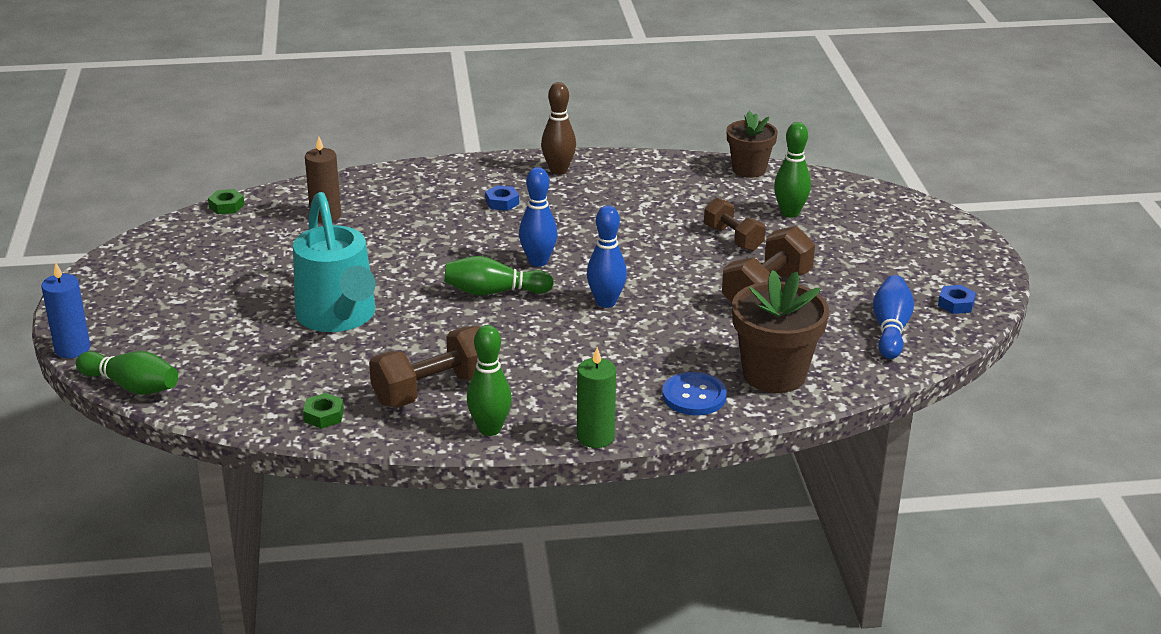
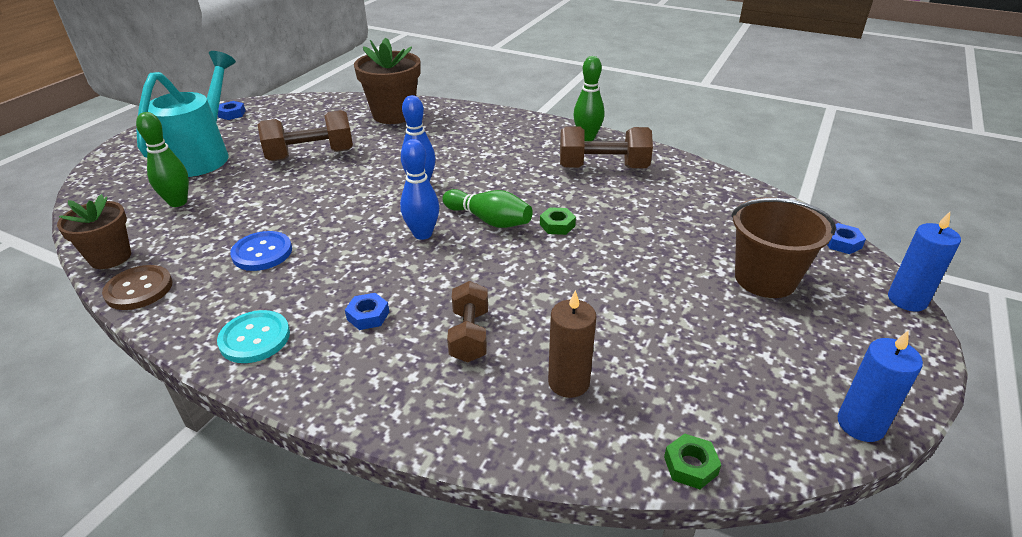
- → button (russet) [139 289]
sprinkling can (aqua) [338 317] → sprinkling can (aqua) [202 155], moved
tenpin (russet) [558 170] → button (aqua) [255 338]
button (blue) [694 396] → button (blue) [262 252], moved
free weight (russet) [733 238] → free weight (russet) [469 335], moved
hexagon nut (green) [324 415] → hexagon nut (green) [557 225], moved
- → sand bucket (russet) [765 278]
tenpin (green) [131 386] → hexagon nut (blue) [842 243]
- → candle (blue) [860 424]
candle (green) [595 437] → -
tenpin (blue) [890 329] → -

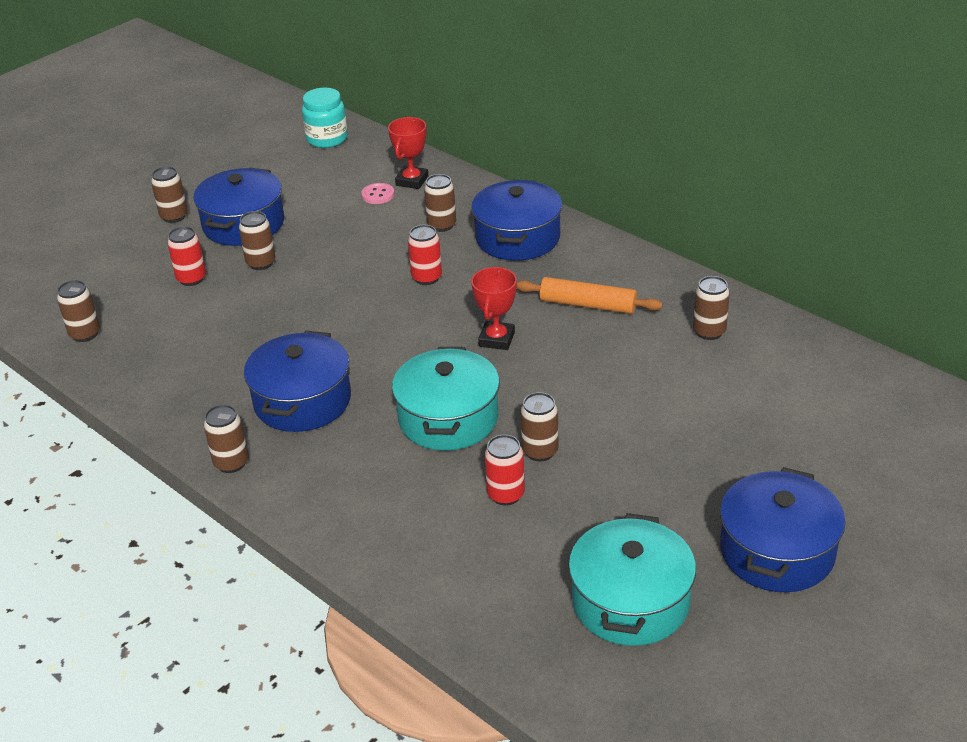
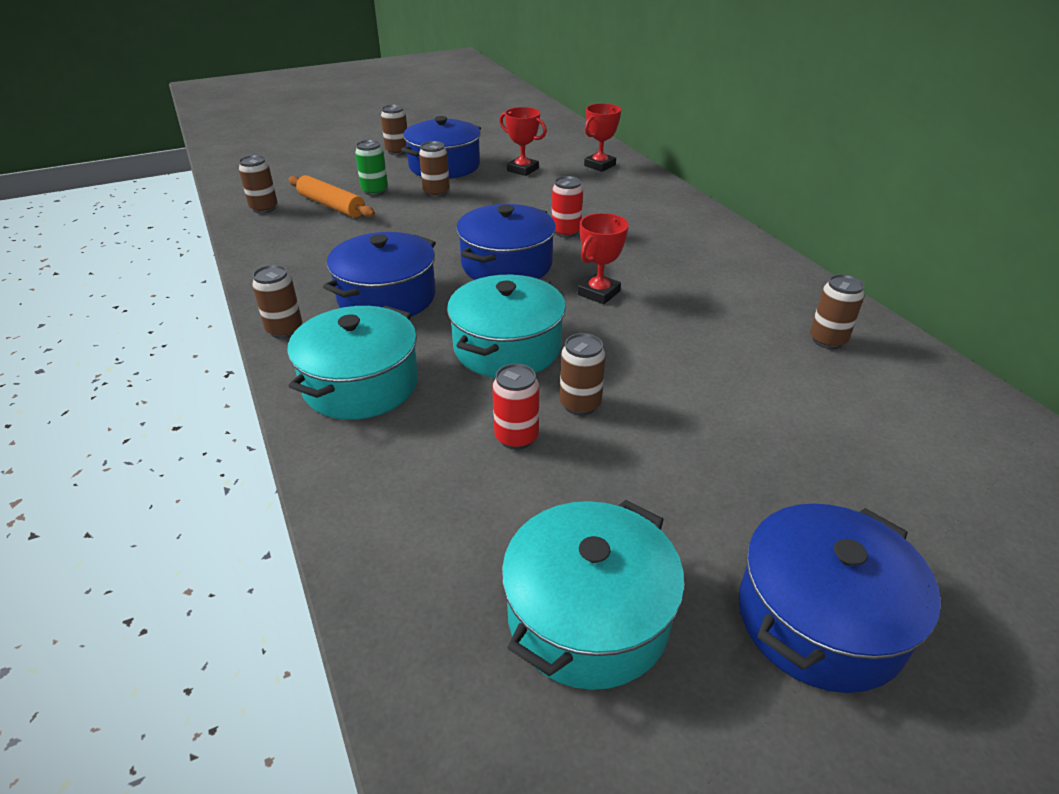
- → cooking pot (aqua) [361 384]
dough roller (orange) [588 305] → dough roller (orange) [331 206], moved
tin (red) [191 279] → tin (green) [375 191]
cooking pot (blue) [517 238] → cooking pot (blue) [507 265], moved
- → trophy (red) [522 170]
jam jar (aqua) [327 139] → -
button (rosy) [378 195] → -
tin (russet) [441 225] → -

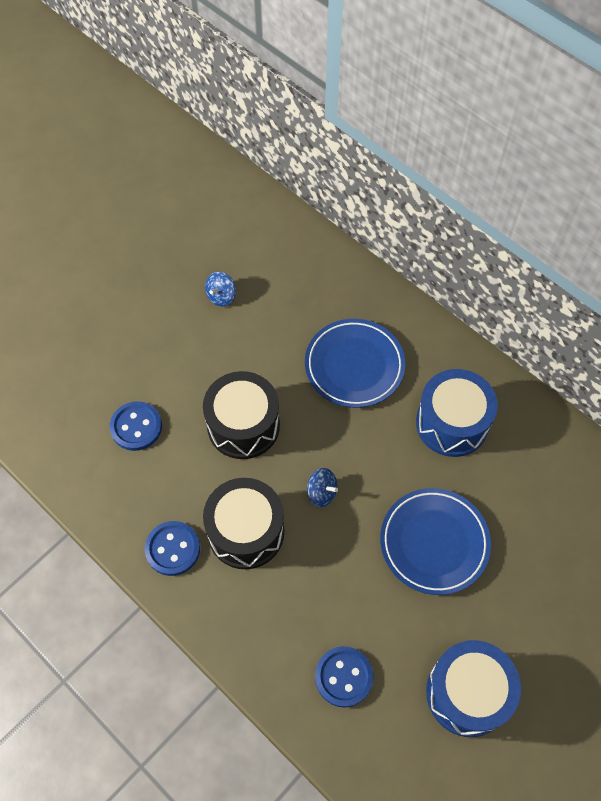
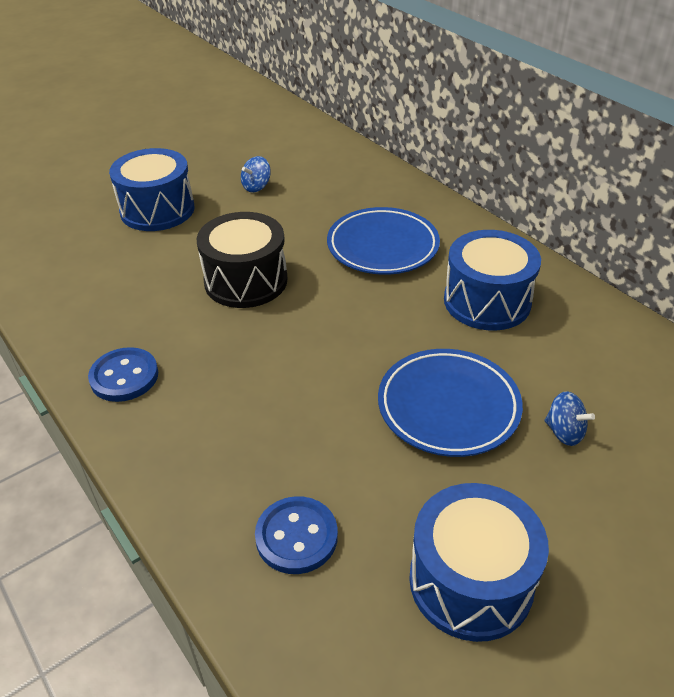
- → toy drum (blue) [157 210]
spinning top (blue) [321 493] → spinning top (blue) [564 432], moved
button (blue) [136 427] → -
toy drum (ebony) [246 531] → -

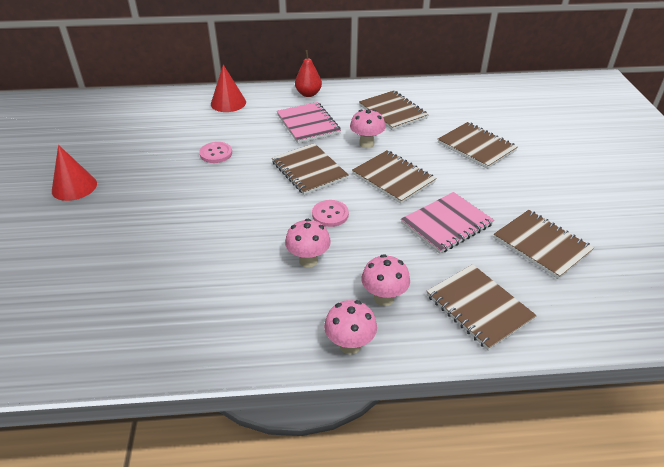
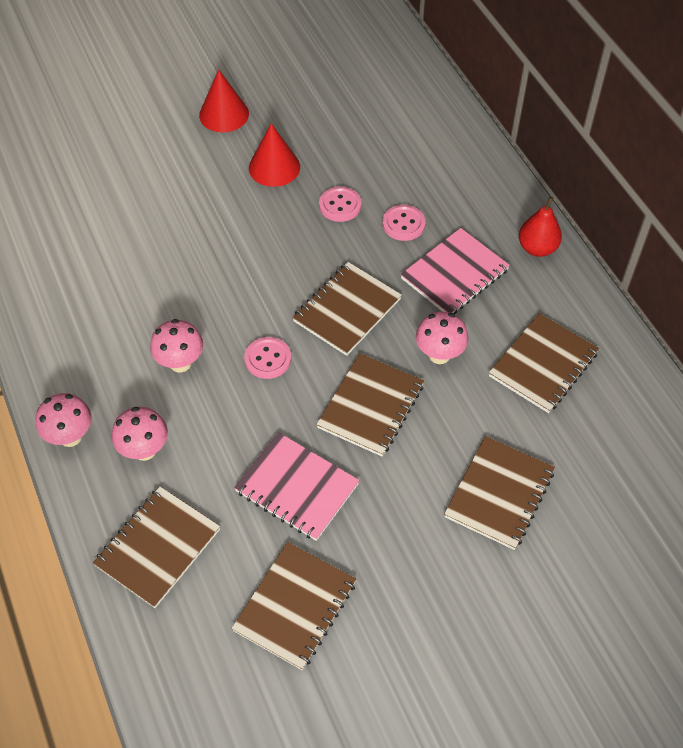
cone shape (red) [228 103] → cone shape (red) [274 167], moved
- → button (rosy) [403 224]

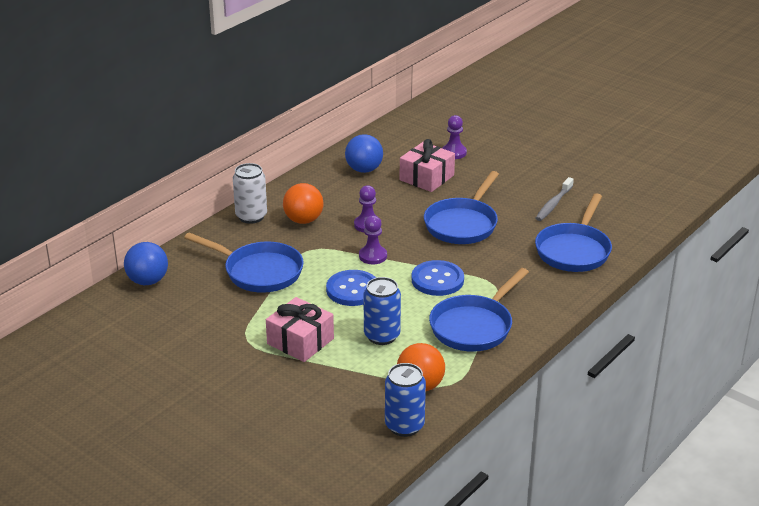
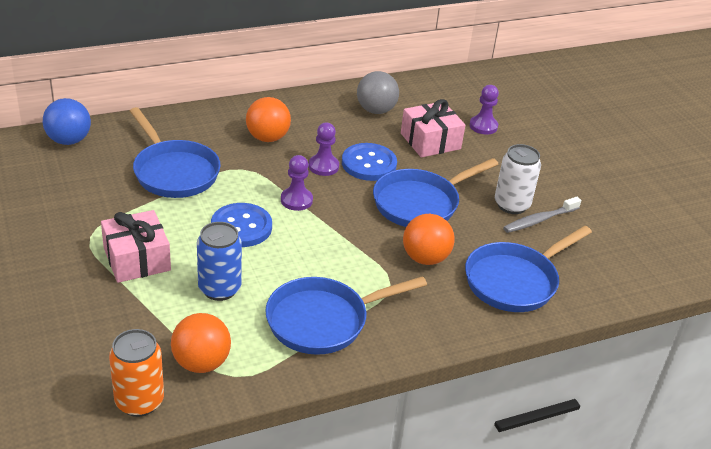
tin (blue) [404 426] → tin (orange) [139 401]
button (blue) [437 280] → button (blue) [369 164], moved
play ball (blue) [364 170] → play ball (ash-grey) [376 110]
- → play ball (orange) [425 258]
tin (snow-white) [251 216] → tin (snow-white) [511 205], moved

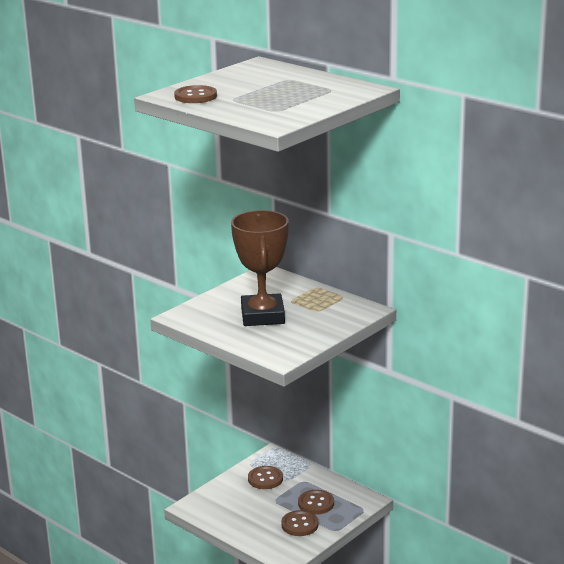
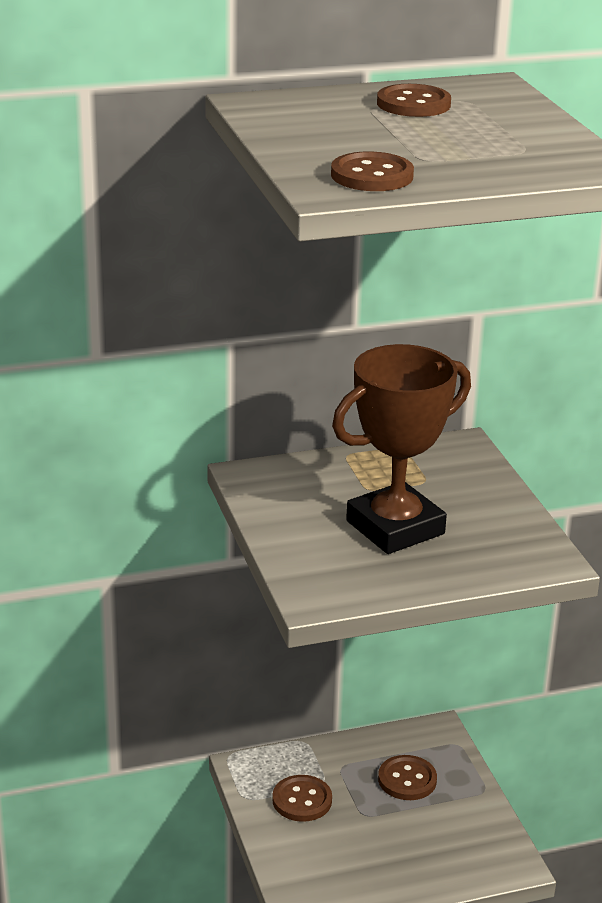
trophy (russet) [262 316] → trophy (russet) [395 527], 60 degrees counterclockwise
button (russet) [300 525] → button (russet) [413 104], moved

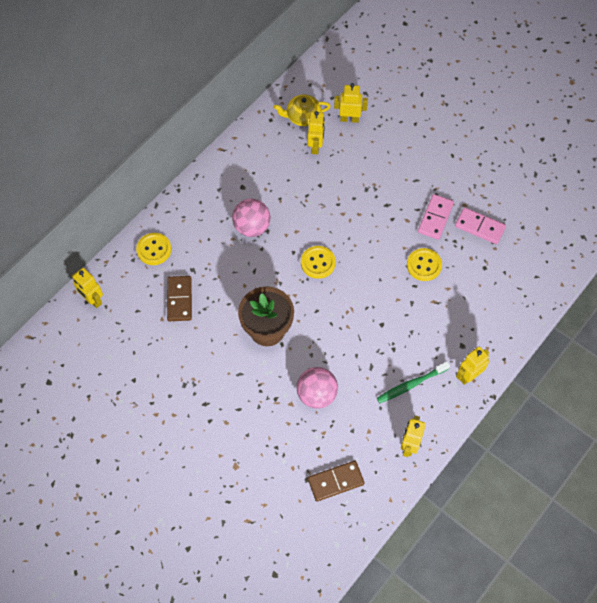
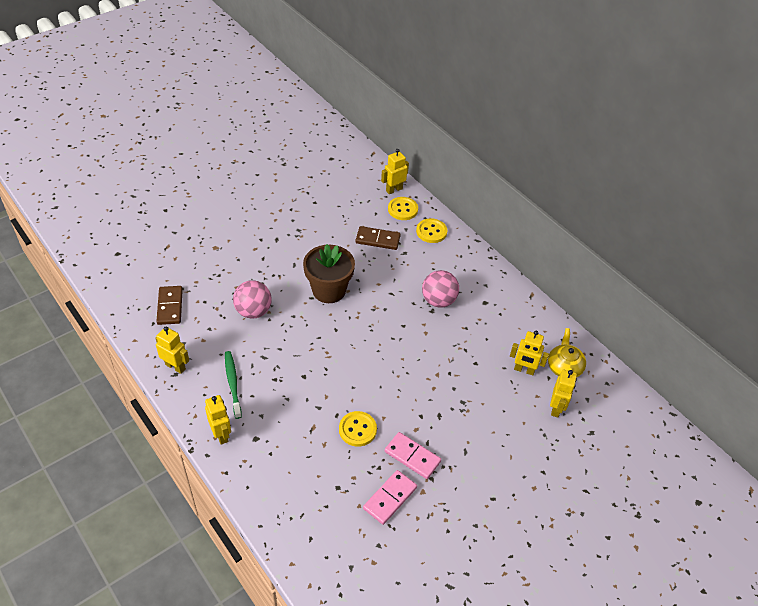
button (yellow) [318 263] → button (yellow) [402 209], moved

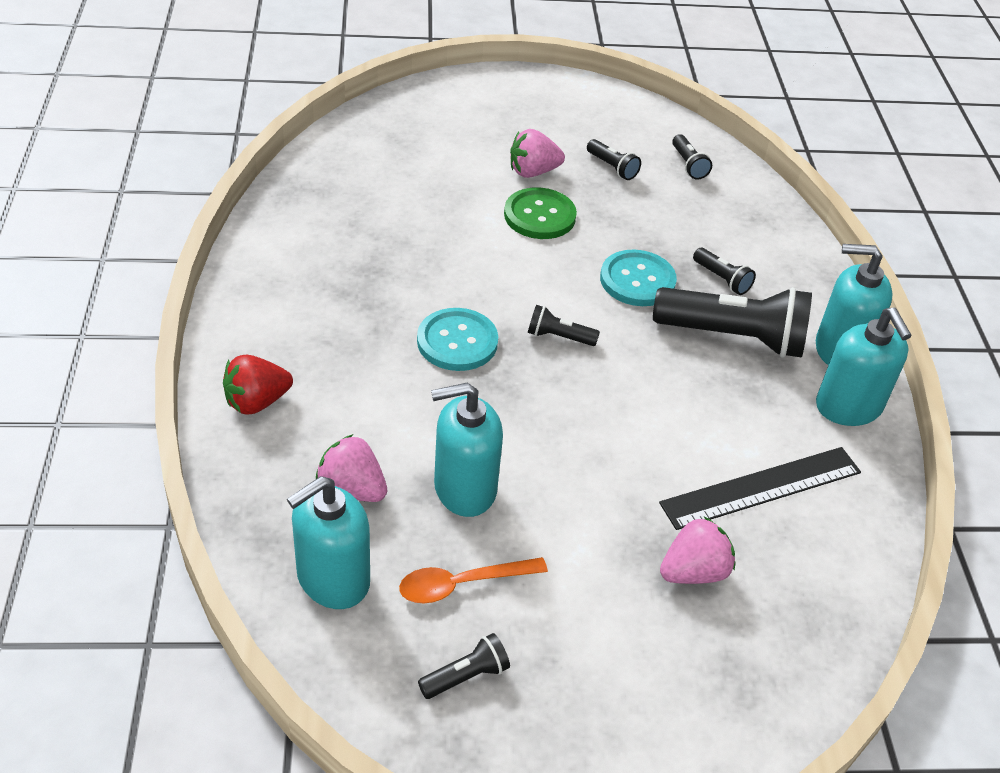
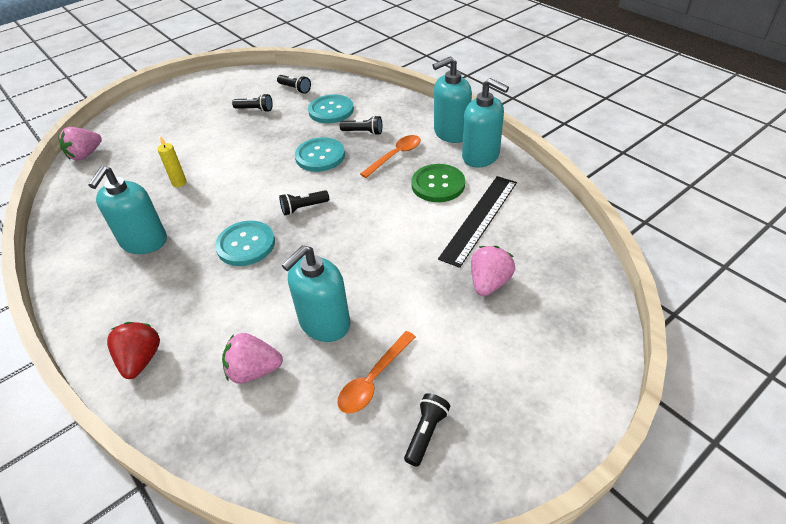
toy strawberry (rosy) [533 172] → toy strawberry (rosy) [85 155], moved
pump bottle (aqua) [333 579] → pump bottle (aqua) [144 242], moved
toy strawberry (red) [257 402] → toy strawberry (red) [141 360], 150 degrees clockwise
- → candle (yellow) [179 183]
- → button (aqua) [331 110]
pocket torch (ebony) [733 337] → spoon (orange) [395 156]
button (green) [539 216] → button (green) [438 184], moved

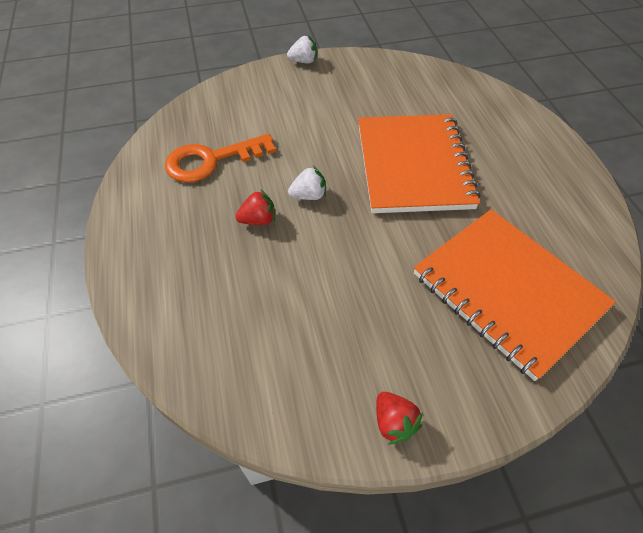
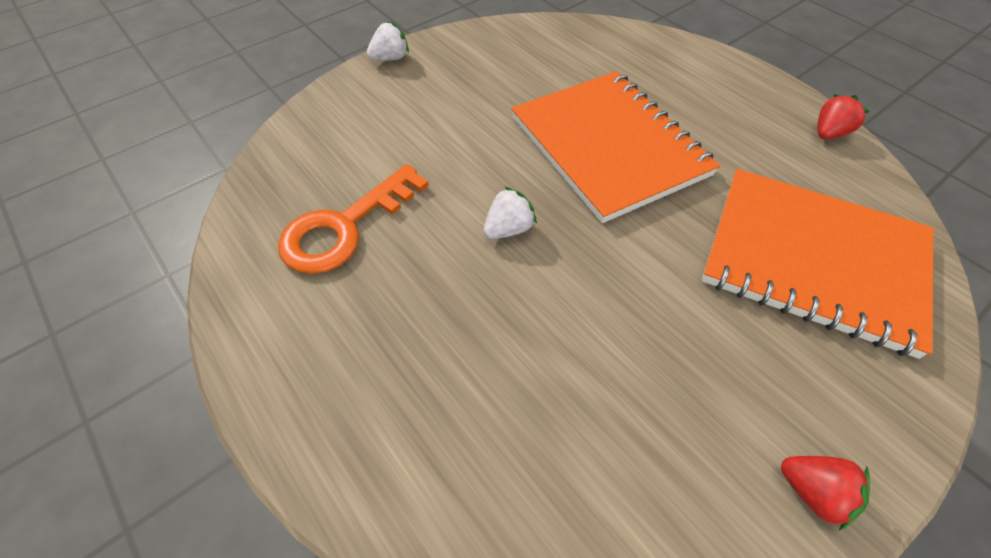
toy strawberry (red) [258 220] → toy strawberry (red) [829 133], moved

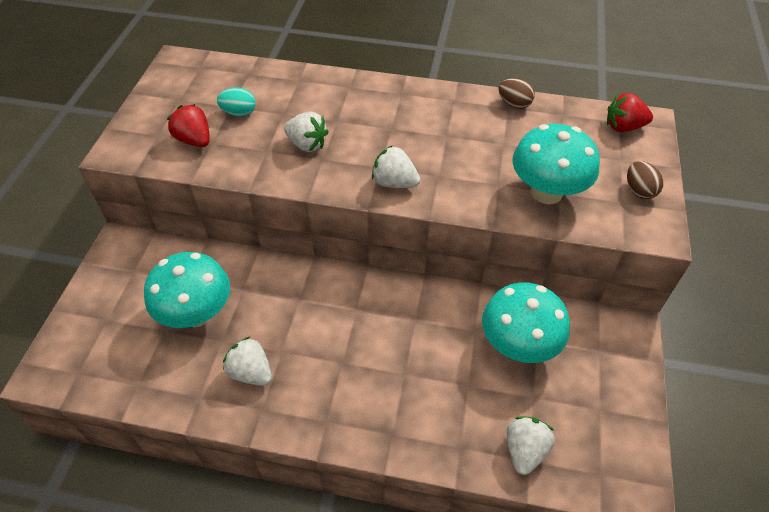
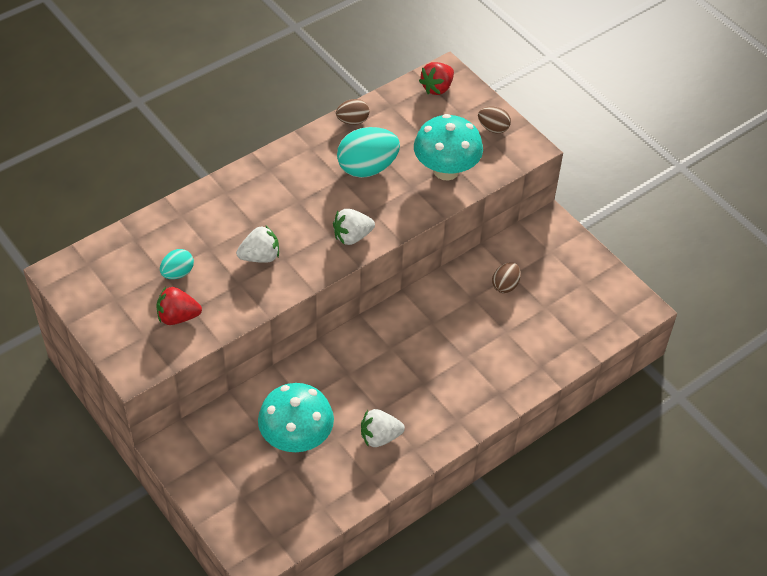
- → toy egg (aqua) [367 168]
fungus (aqua) [518 345] → toy egg (russet) [505 285]
toy strawberry (snow-white) [525 450] → -

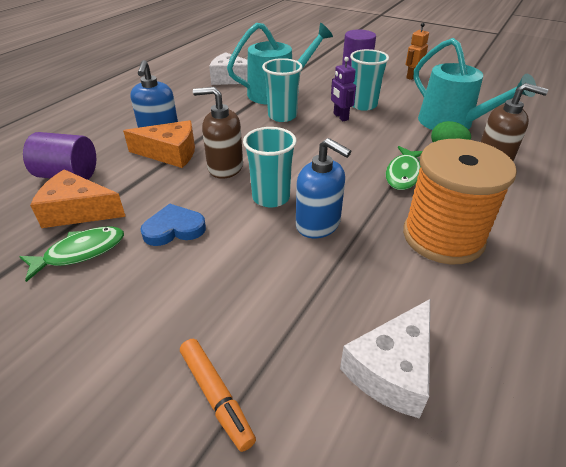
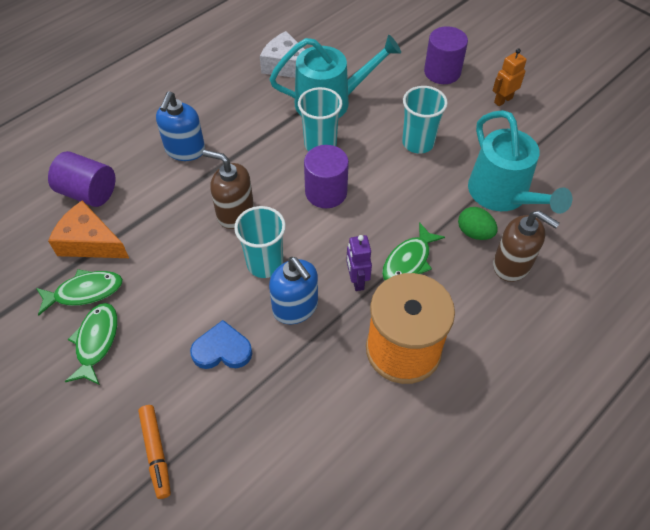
- → fish figure (green) [96 341]
heart shape (blue) [174 229] → heart shape (blue) [222 349], moved
- → solid cylinder (purple) [326 192]
robot figure (purple) [340 117] → robot figure (purple) [357 280], moved
cheese (orange) [170 153] → -
cheese (snow-white) [392 369] → -

